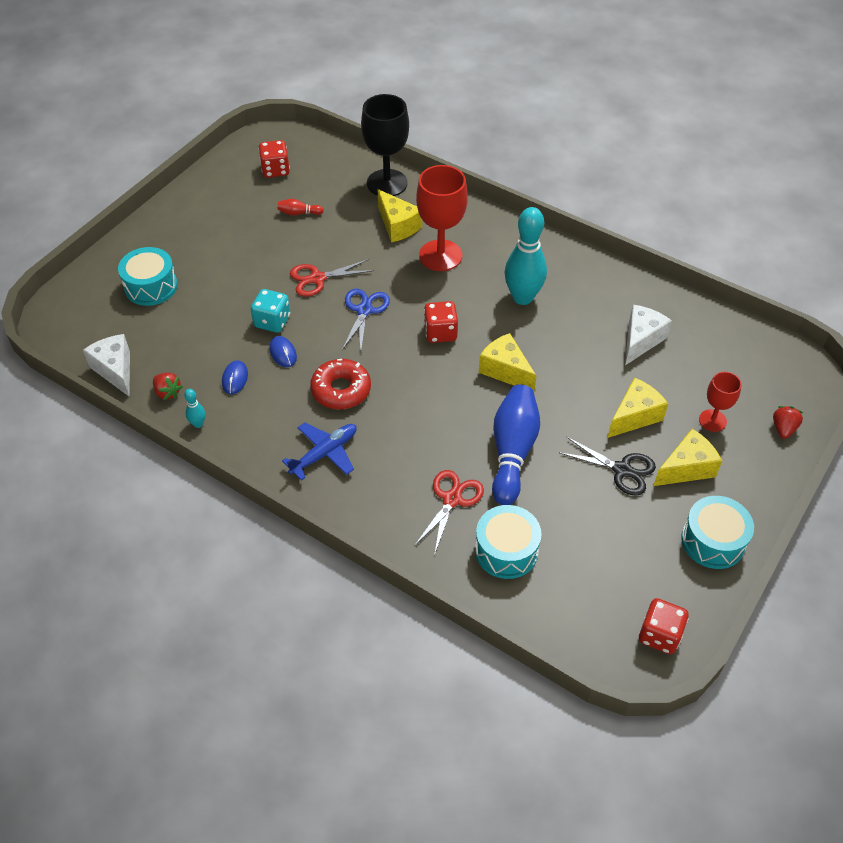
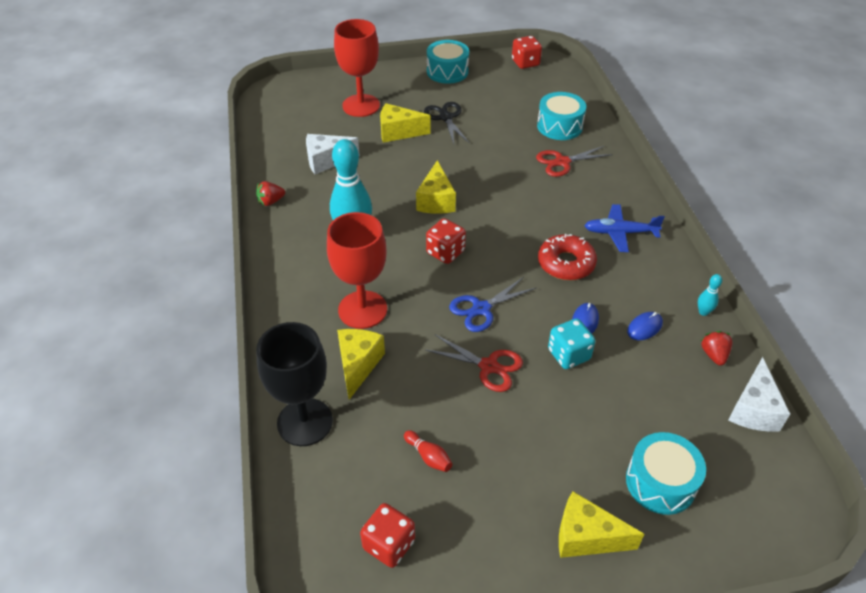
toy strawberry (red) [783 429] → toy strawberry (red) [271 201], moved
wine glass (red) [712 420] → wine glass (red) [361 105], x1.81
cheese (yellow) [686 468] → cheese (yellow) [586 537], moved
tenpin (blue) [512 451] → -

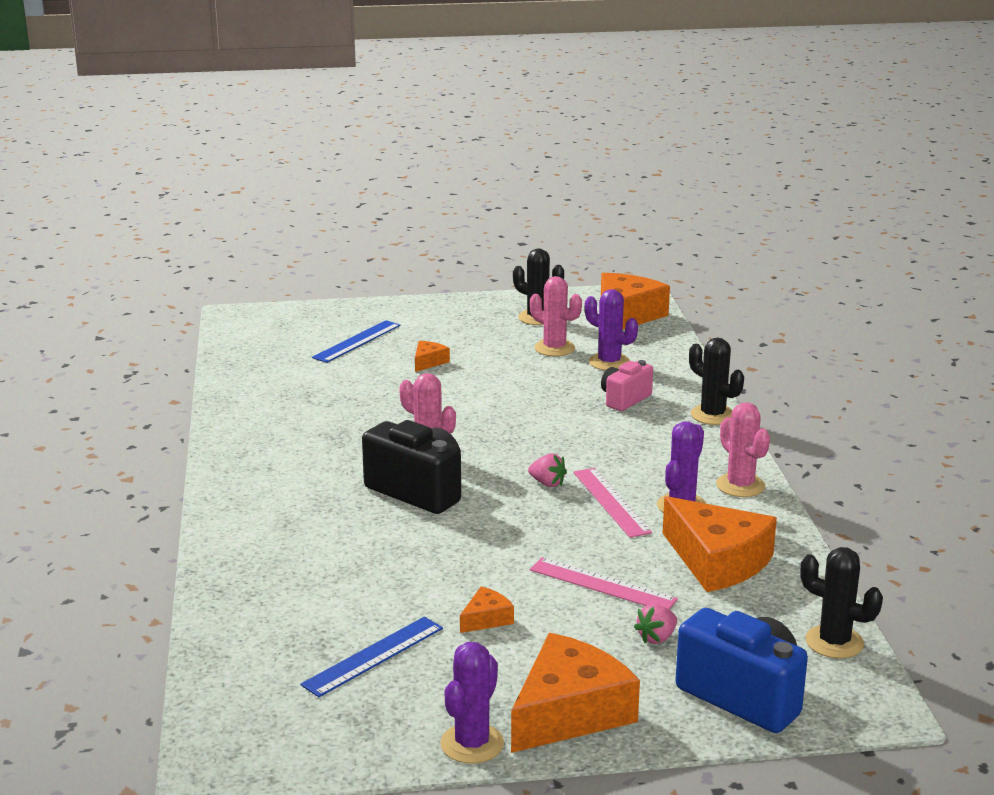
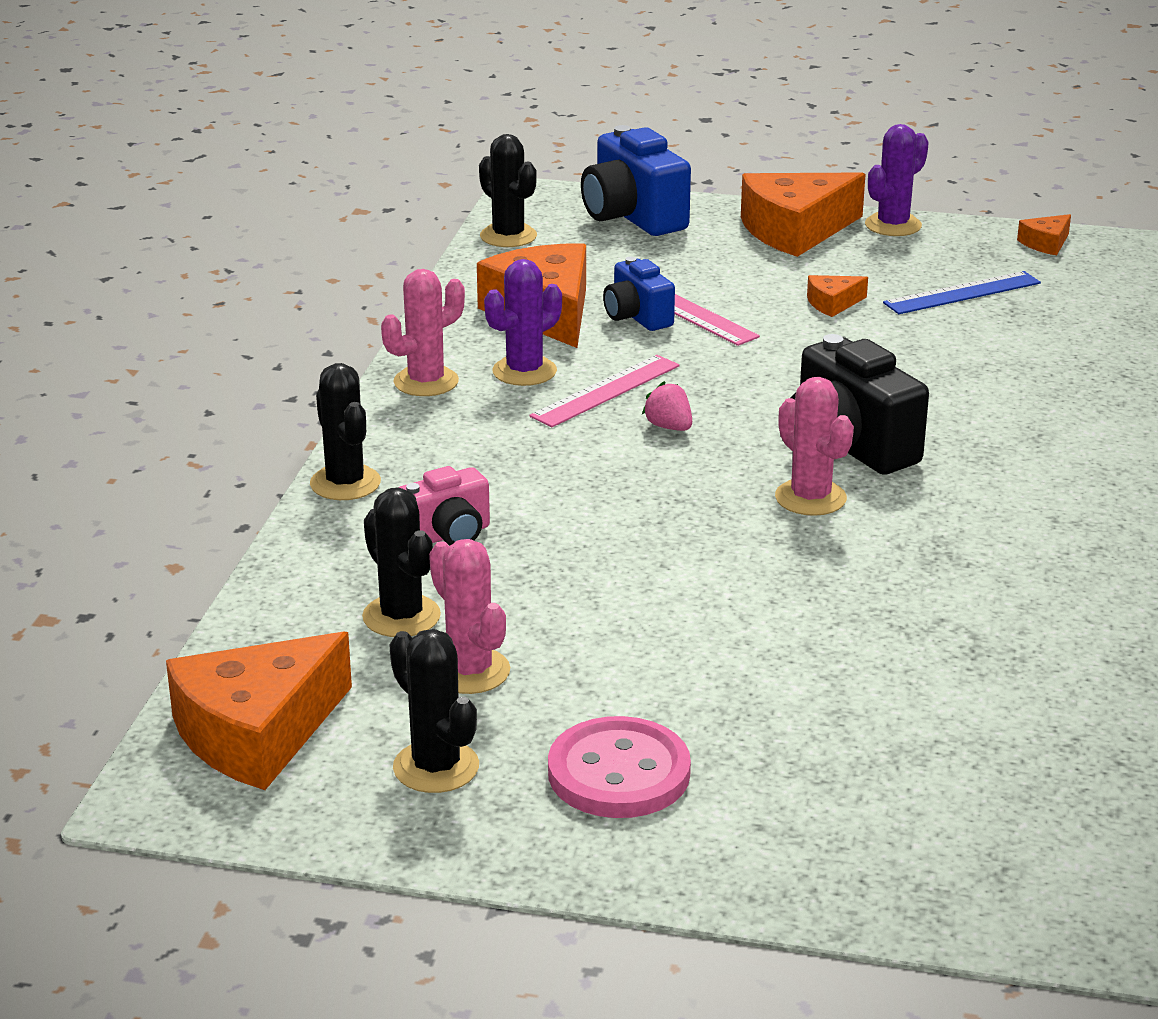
cactus (purple) [609 362] → cactus (ebony) [401 616]
cactus (rosy) [740 485] → cactus (rosy) [426 382], 60 degrees clockwise
ruler (rosy) [611 502] → ruler (rosy) [605 391], 45 degrees clockwise
- → button (rosy) [619 773]
- → photo camera (blue) [637 317]
cheese (orange) [428 362] → cheese (orange) [1045 243], moved
ruler (blue) [357 341] → -
toy strawberry (rosy) [657 638] → -

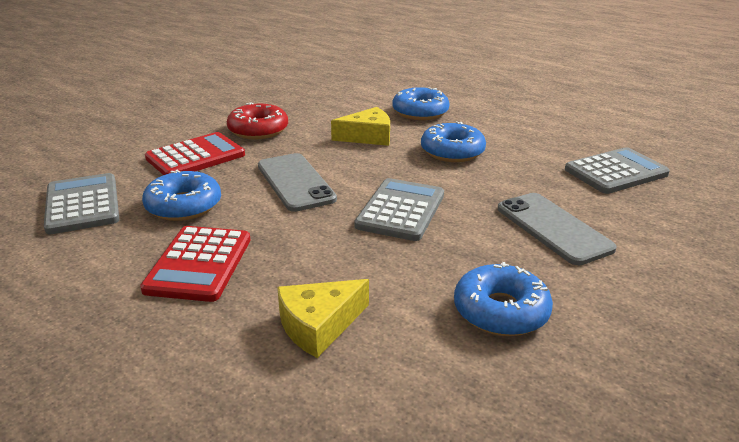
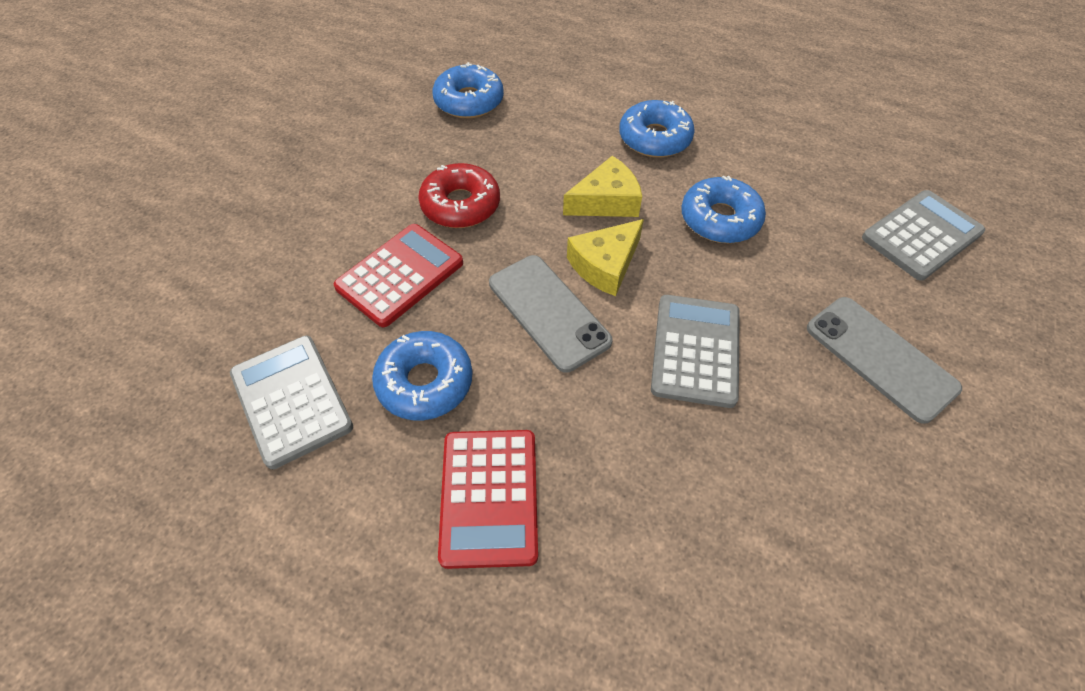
glazed donut (blue) [500 311] → glazed donut (blue) [469 101], moved
cheese (yellow) [319 325] → cheese (yellow) [605 265], moved

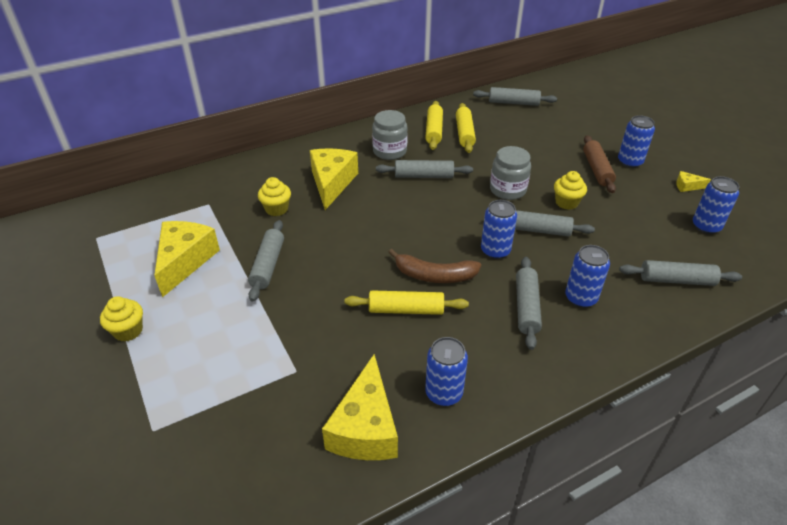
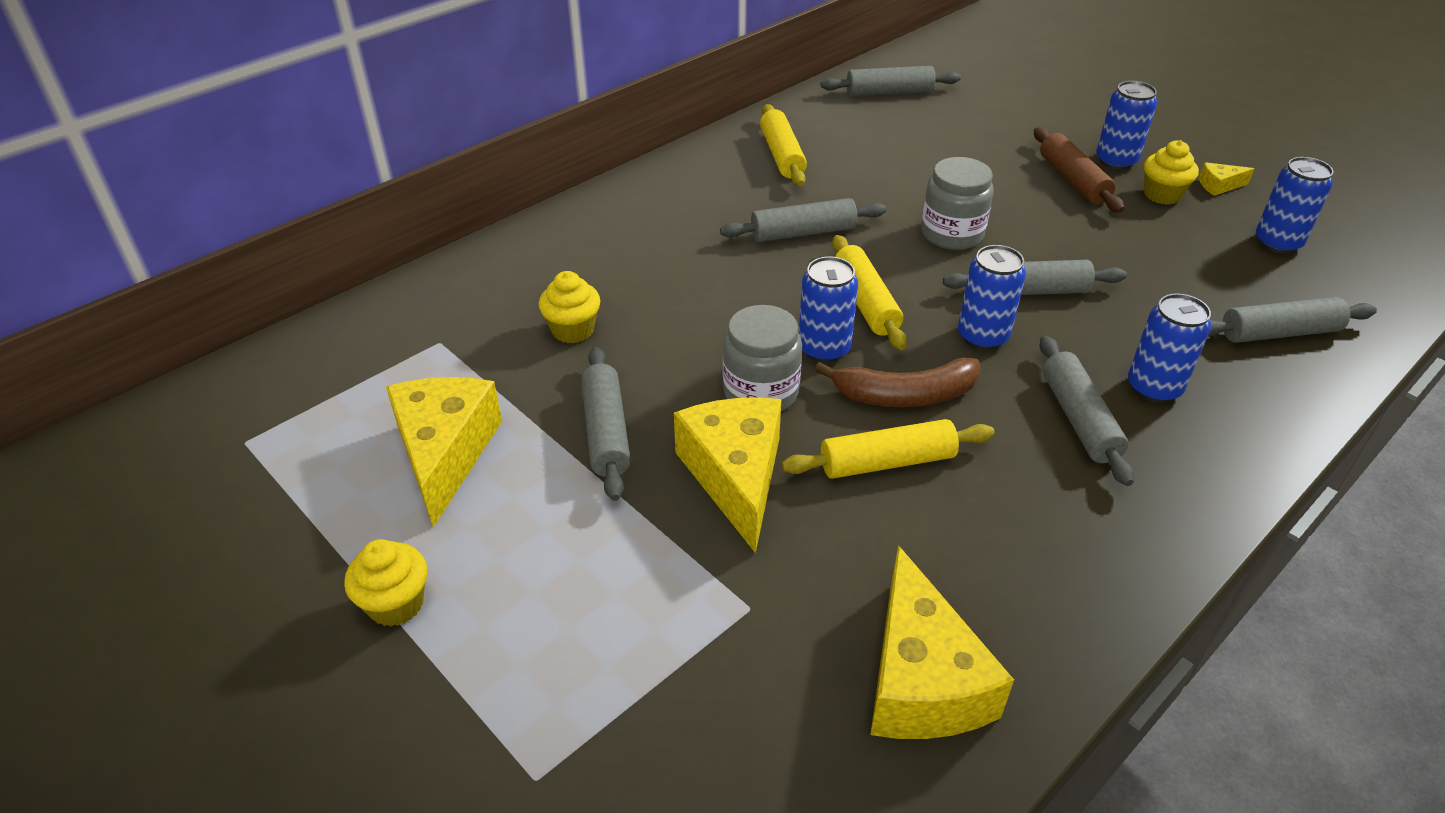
cheese (yellow) [332 183] → cheese (yellow) [735 476], moved
jam jar (ash-grey) [389 151] → jam jar (ash-grey) [761 392], moved
tin (blue) [443 393] → tin (blue) [824 349], moved
dough roller (yellow) [464 133] → dough roller (yellow) [865 302], moved
muffin (yellow) [566 203] → muffin (yellow) [1162 195], moved

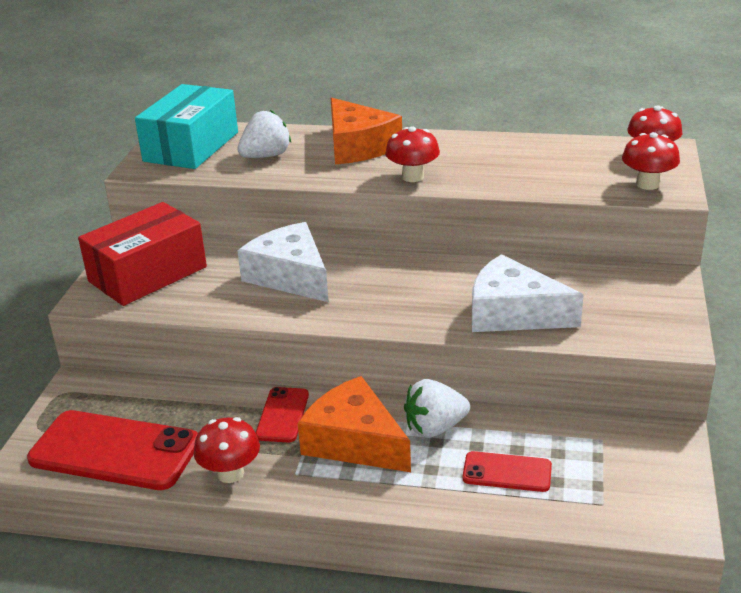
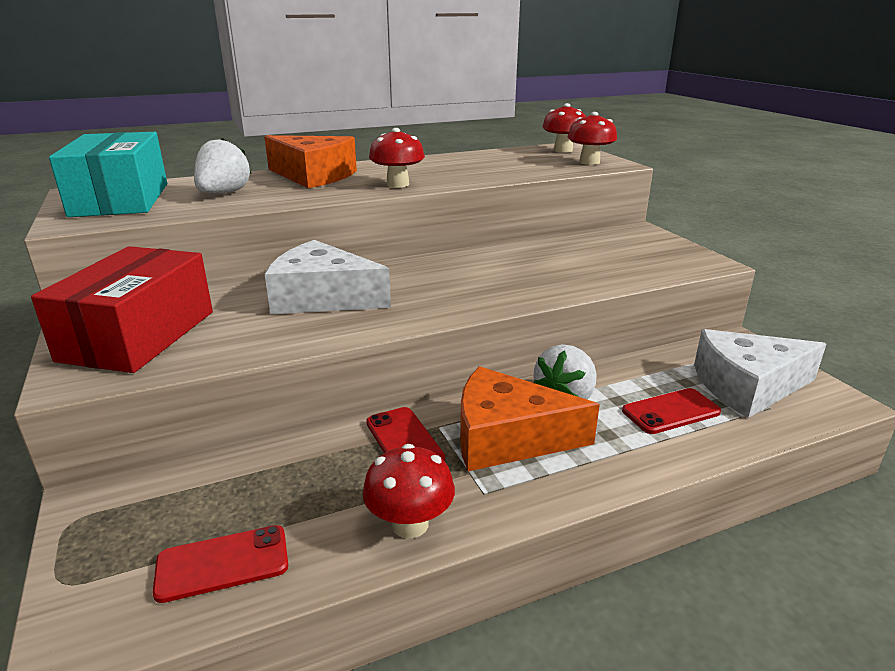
smartphone (red) [114 451] → smartphone (red) [222 563], x0.52
cheese (snow-white) [513 313] → cheese (snow-white) [747 386], moved

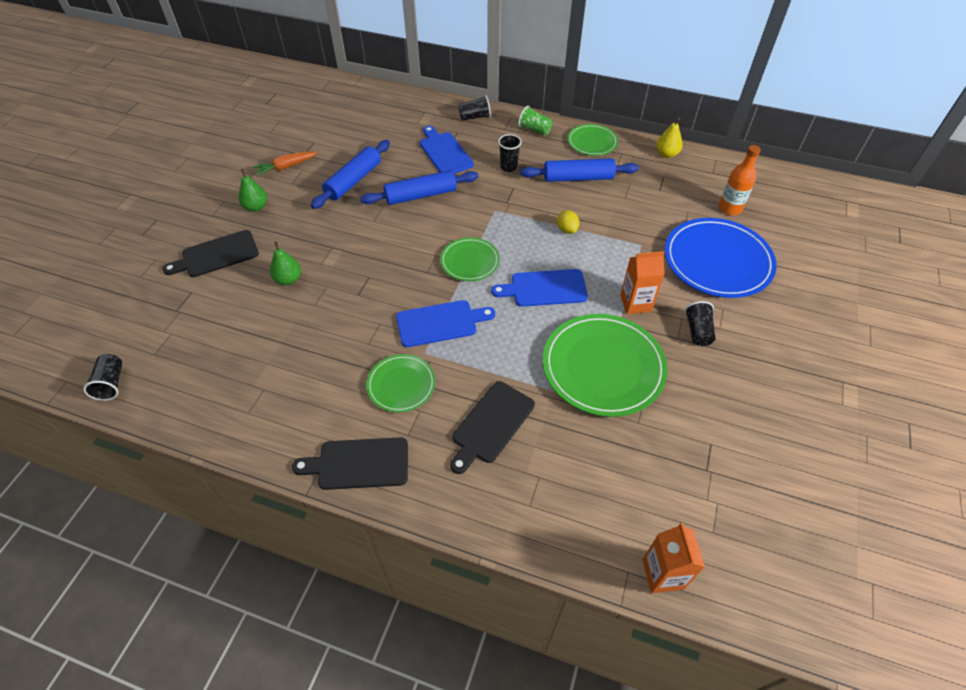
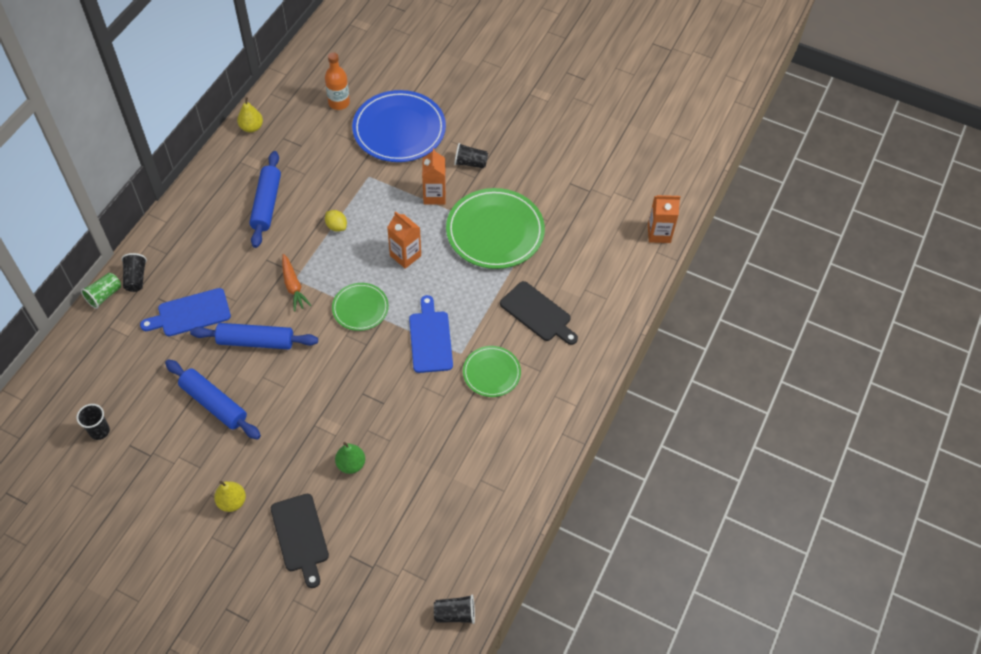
tumbler (ebony) [508 167] → tumbler (ebony) [99 431], moved
tumbler (green) [534 129] → tumbler (green) [104 295], moved
dough roller (blue) [421 195] → dough roller (blue) [256 341], 75 degrees counterclockwise
pear fruit (green) [256 207] → pear fruit (yellow) [232 502]
root vegetable (orange) [286 167] → root vegetable (orange) [293 286], moved
lemon (yellow) [567 229] → lemon (yellow) [336 226], 60 degrees clockwise
cutting board (blue) [545 288] → milk carton (orange) [405 255]
cutting board (ebony) [359 463] → -
flat dish (green) [592 142] → -

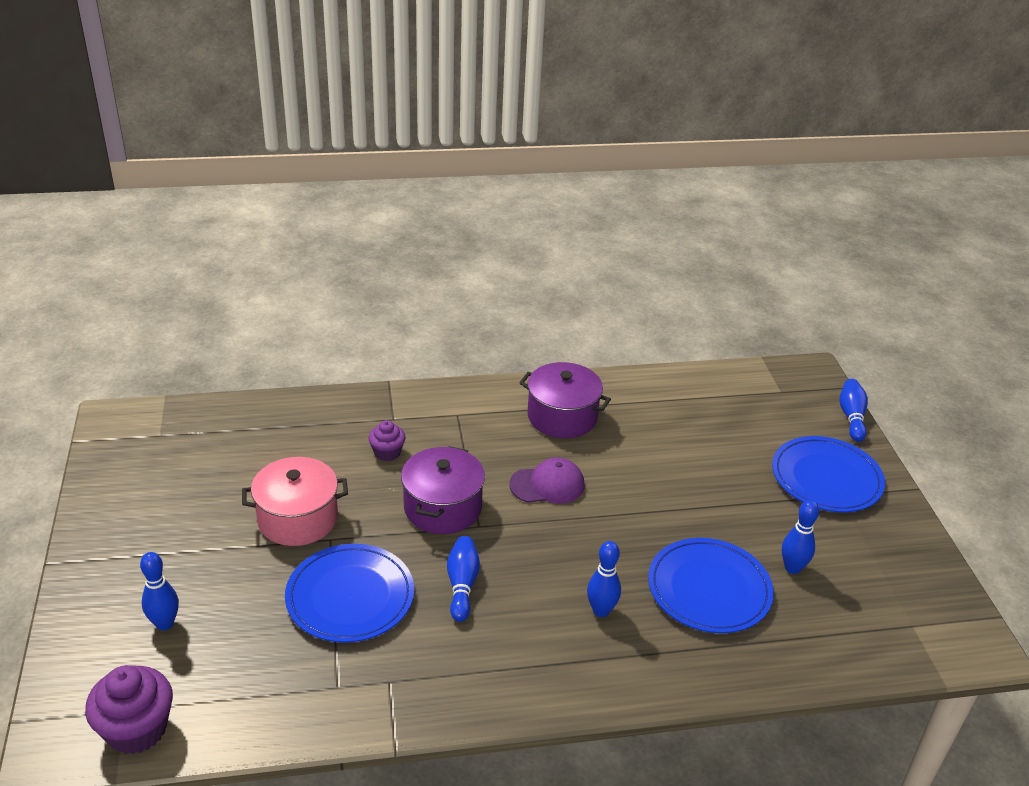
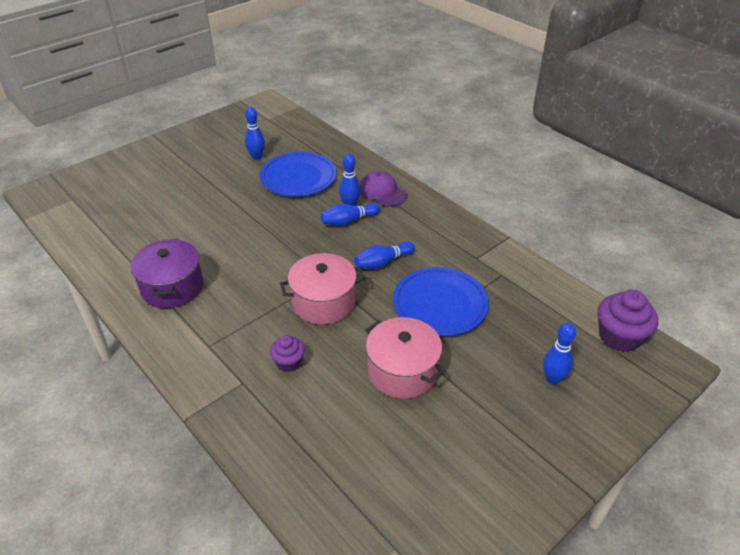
cooking pot (purple) [442 507] → cooking pot (rosy) [323 302]
tenpin (blue) [851 417] → tenpin (blue) [348 221], moved
cap (purple) [547 485] → cap (purple) [382 192], moved
flat dish (blue) [826 478] → -

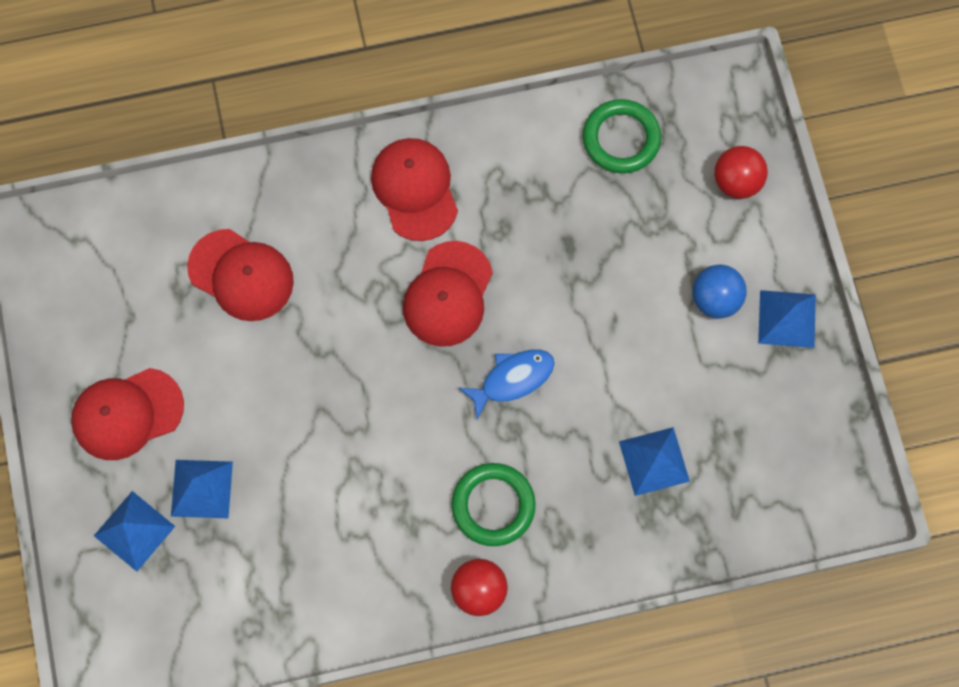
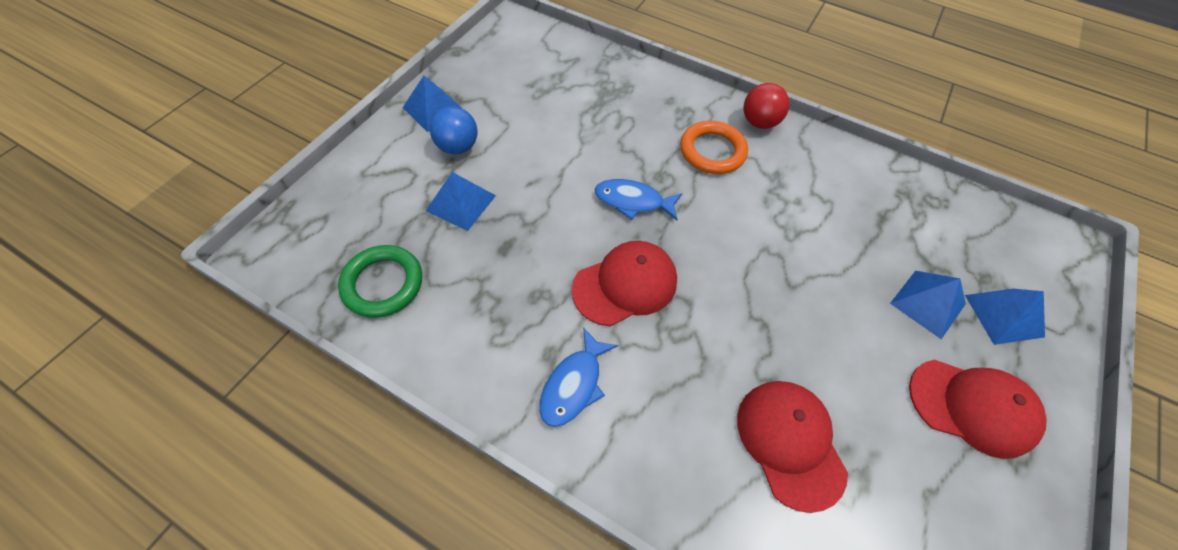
solid pyramid (blue) [654 461] → solid pyramid (blue) [461 203], moved
cap (red) [415 189] → fish figure (blue) [574 385]
hoop (green) [493 505] → hoop (orange) [712 151]
play ball (red) [736 182] → -

